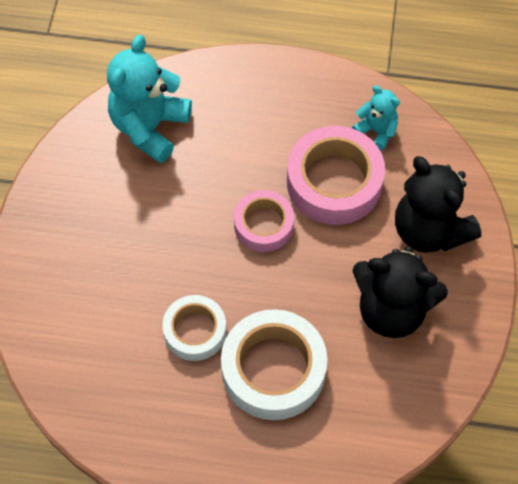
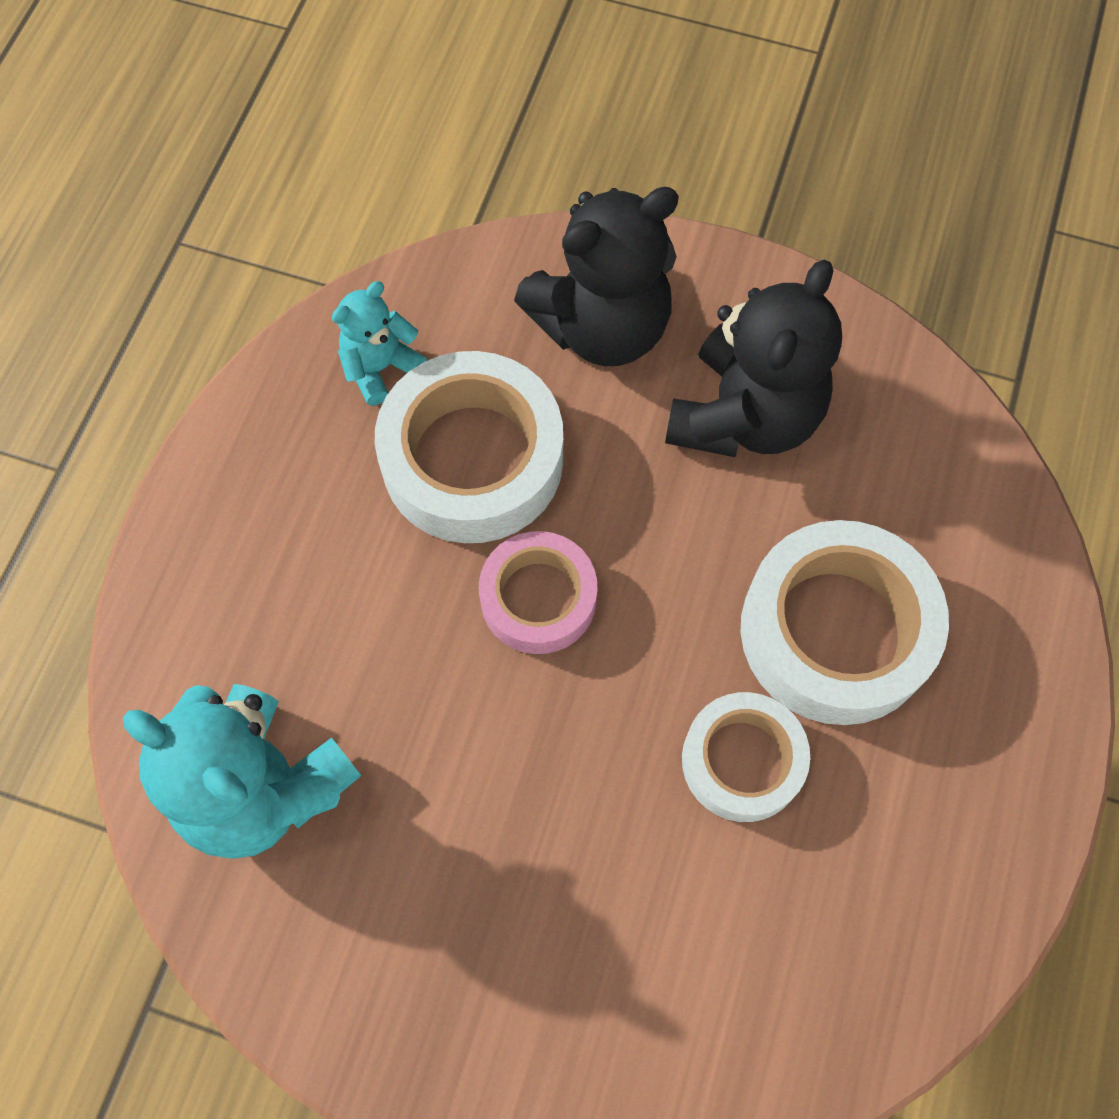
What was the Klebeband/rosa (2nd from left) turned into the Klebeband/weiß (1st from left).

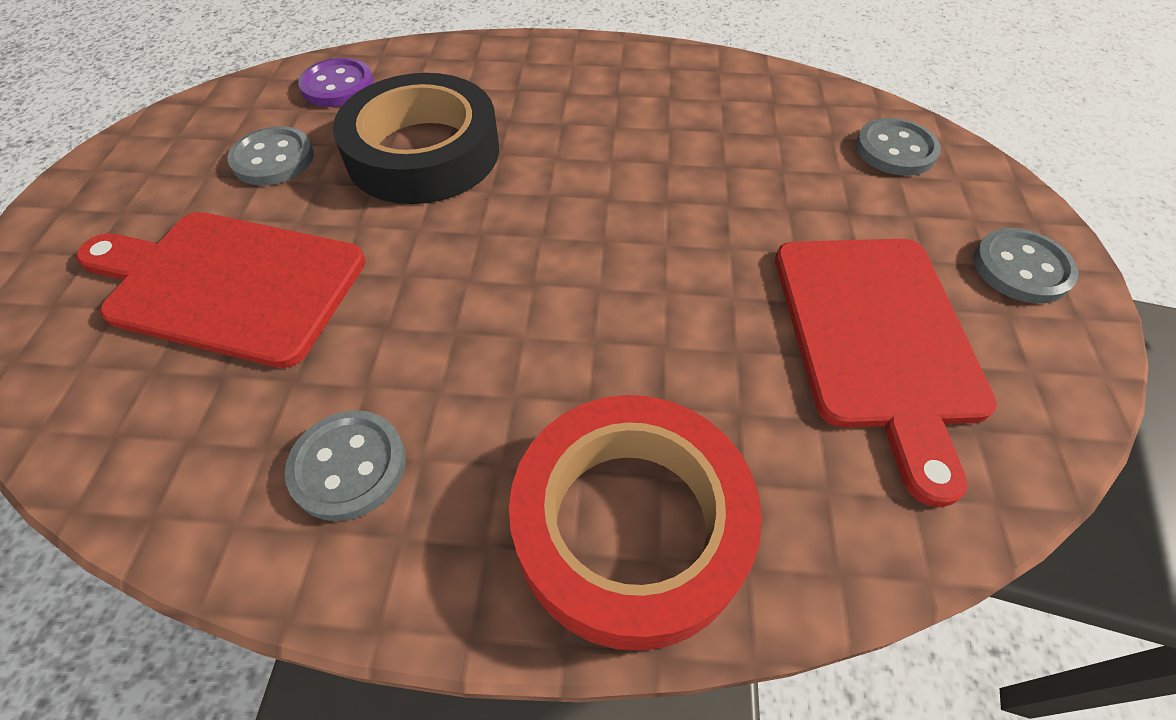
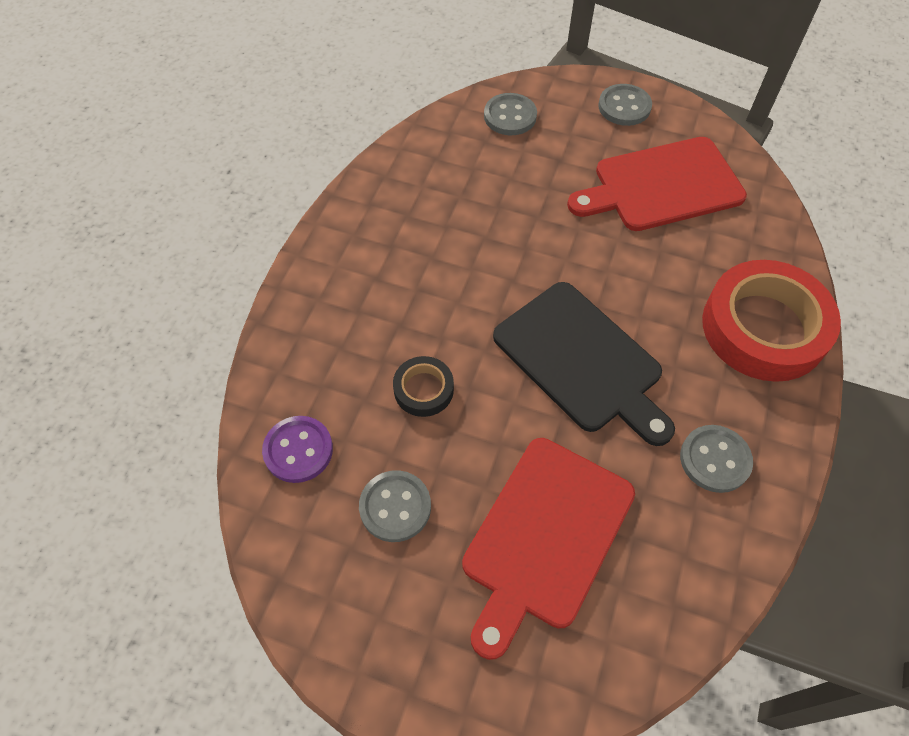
The second view gained the Schneidebrett/schwarz. The Schneidebrett/rot (2nd from left) ended up facing another way, 150 degrees clockwise from before. The size of the Klebeband/schwarz changed by a factor of 0.47.

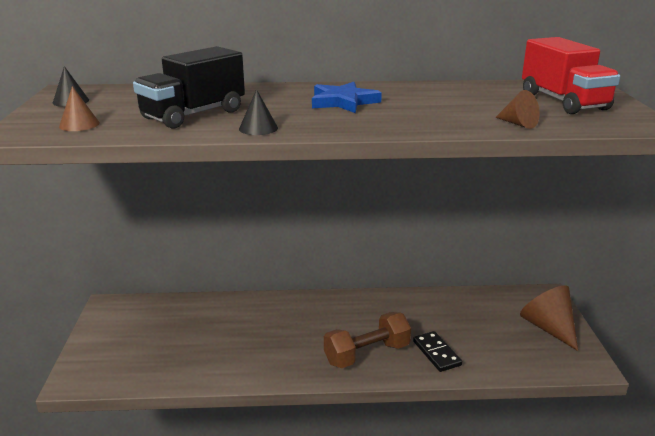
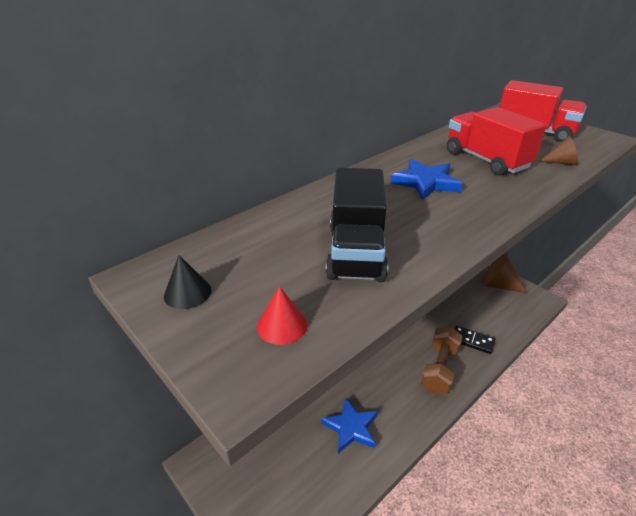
The second view lost the Kegel/schwarz (2nd from left). The second view gained the Stern/blau (1st from left). The second view gained the Lastwagen/rot (1st from left). What was the Kegel/braun (1st from left) turned into the Kegel/rot.

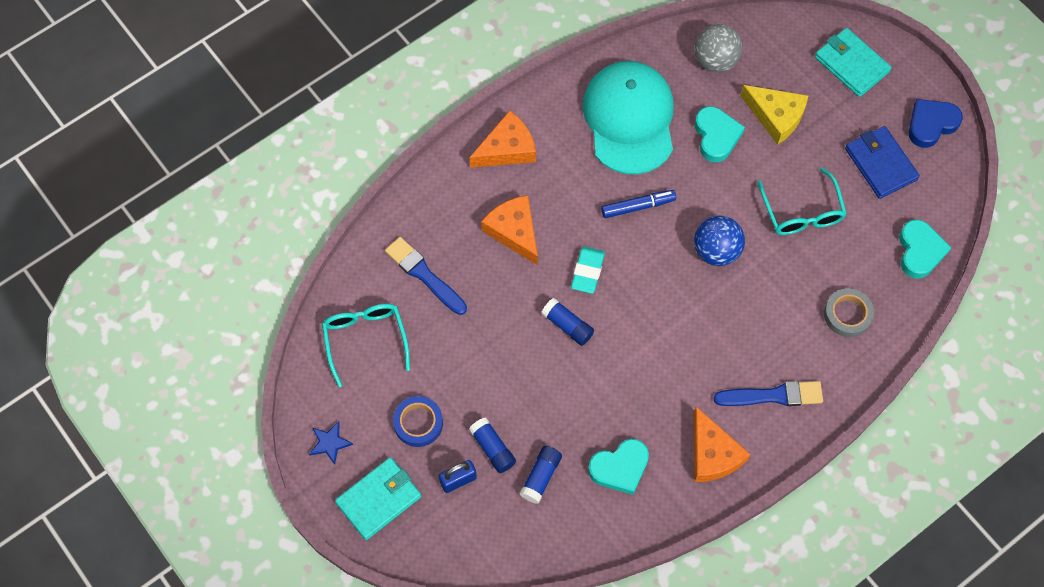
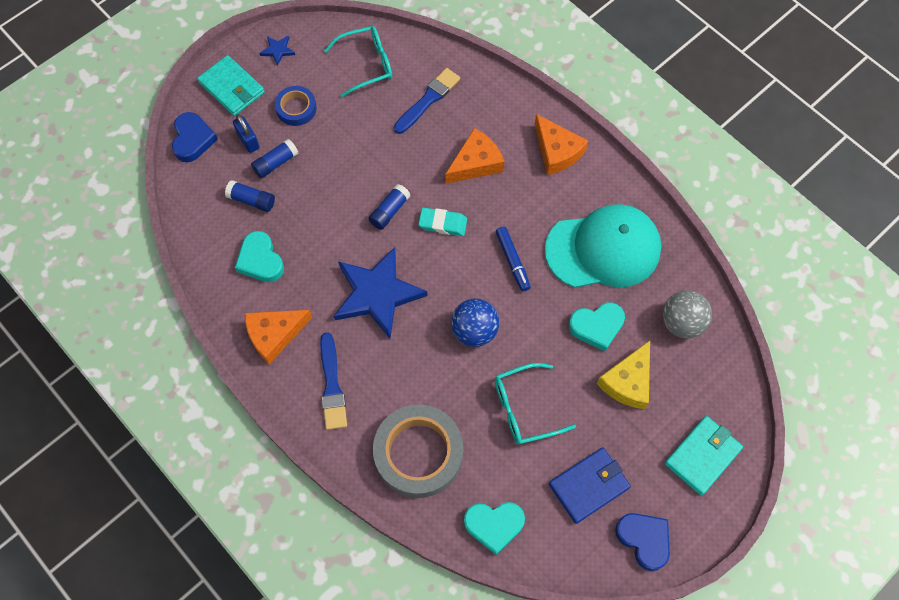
The second view gained the Herz/blau (1st from left). The second view gained the Stern/blau (2nd from left). The size of the Klebeband/grau changed by a factor of 1.90.

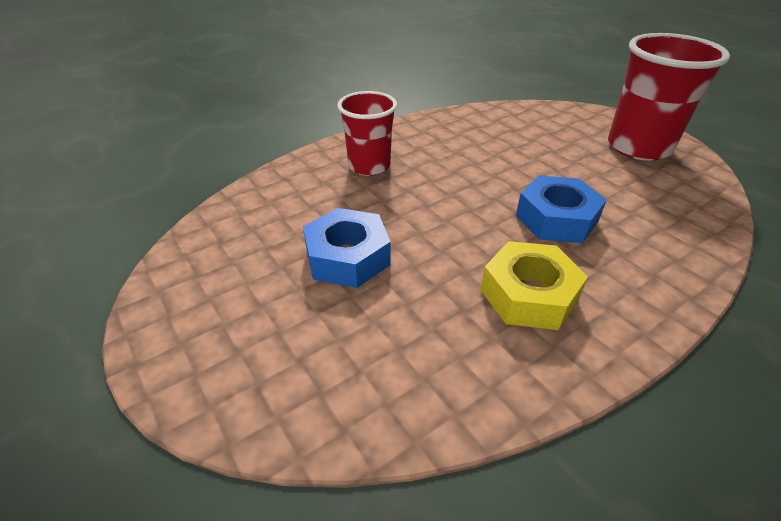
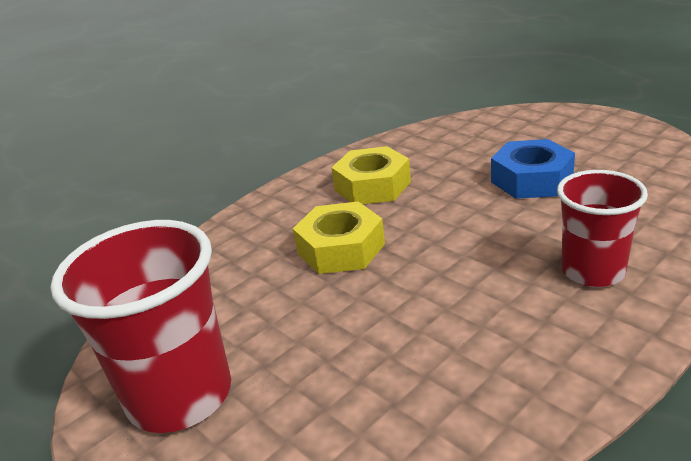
What was the Sechskantmutter/blau (2nd from left) turned into the Sechskantmutter/gelb (1st from left).

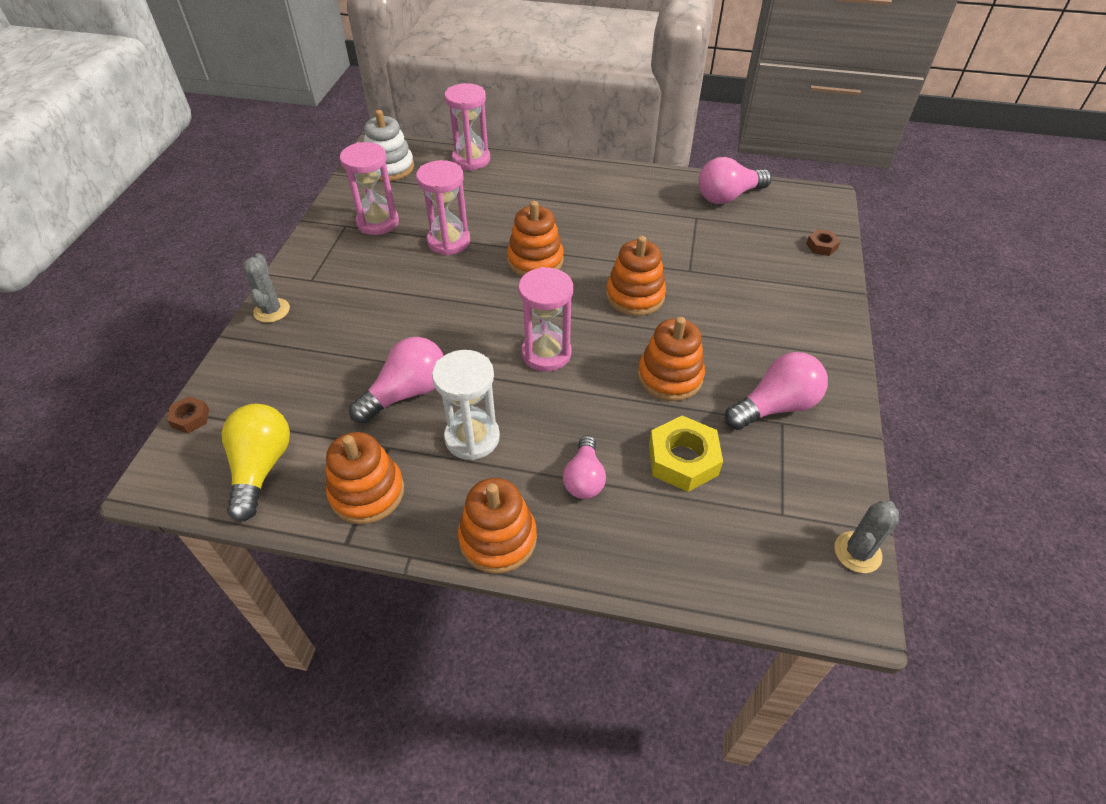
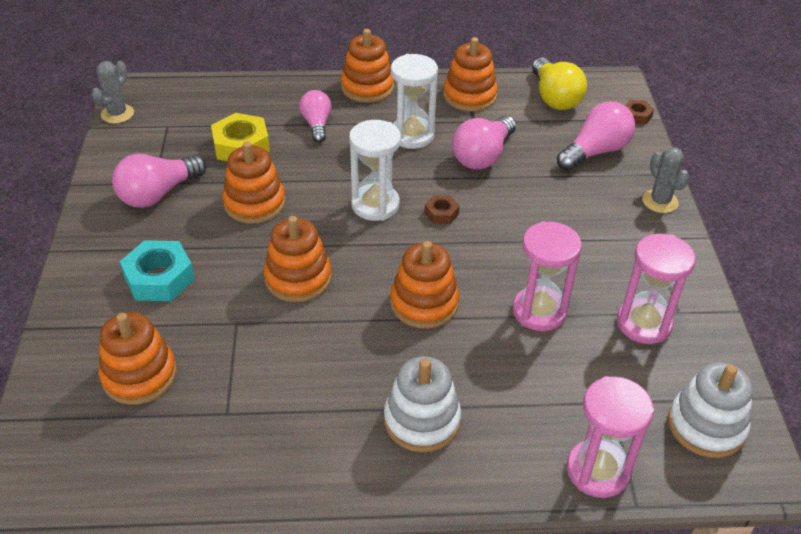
The second view gained the Stapelspielzeug/orange (1st from left). The second view gained the Sechskantmutter/türkis. The second view gained the Stapelspielzeug/weiß (1st from left). The Glühbirne/rosa (3rd from left in the first image) ended up elsewhere. The Sechskantmutter/braun (2nd from left in the first image) ended up elsewhere. What was the Sanduhr/rosa (4th from left) turned into the Sanduhr/weiß (1st from left).

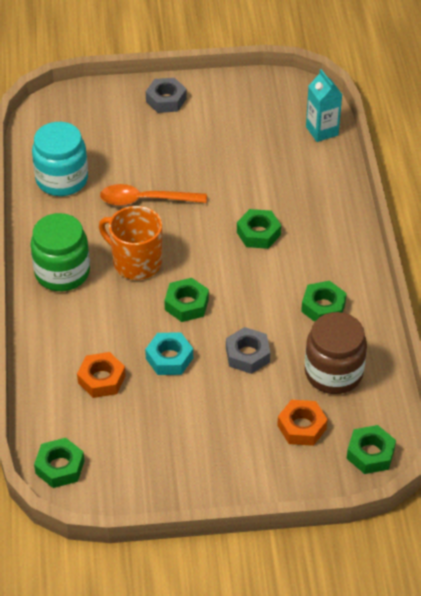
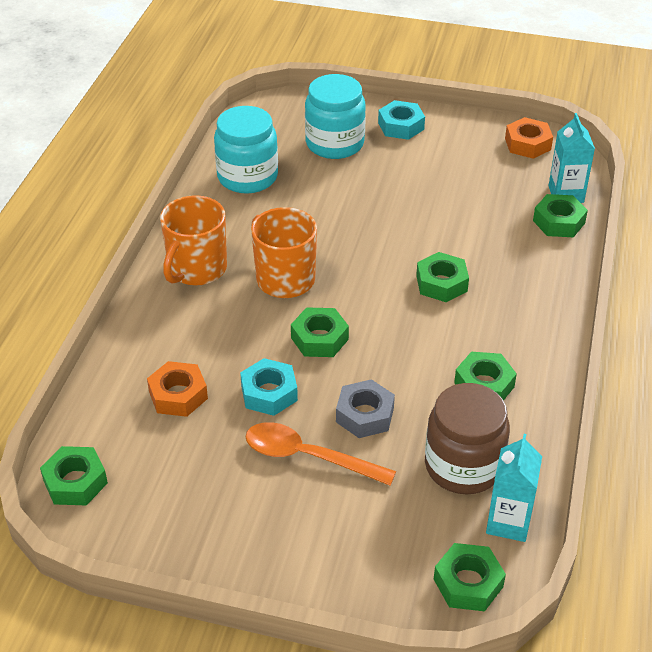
The second view gained the Einmachglas/türkis (2nd from left). The second view gained the Getränkekarton/türkis (1st from left). The second view gained the Sechskantmutter/grün (6th from left). The Löffel/orange ended up elsewhere. The Sechskantmutter/orange (2nd from left) ended up elsewhere. Where the Einmachglas/grün stood, the Tasse/orange (1st from left) came to stand. What was the Sechskantmutter/grau (1st from left) turned into the Sechskantmutter/türkis (2nd from left).

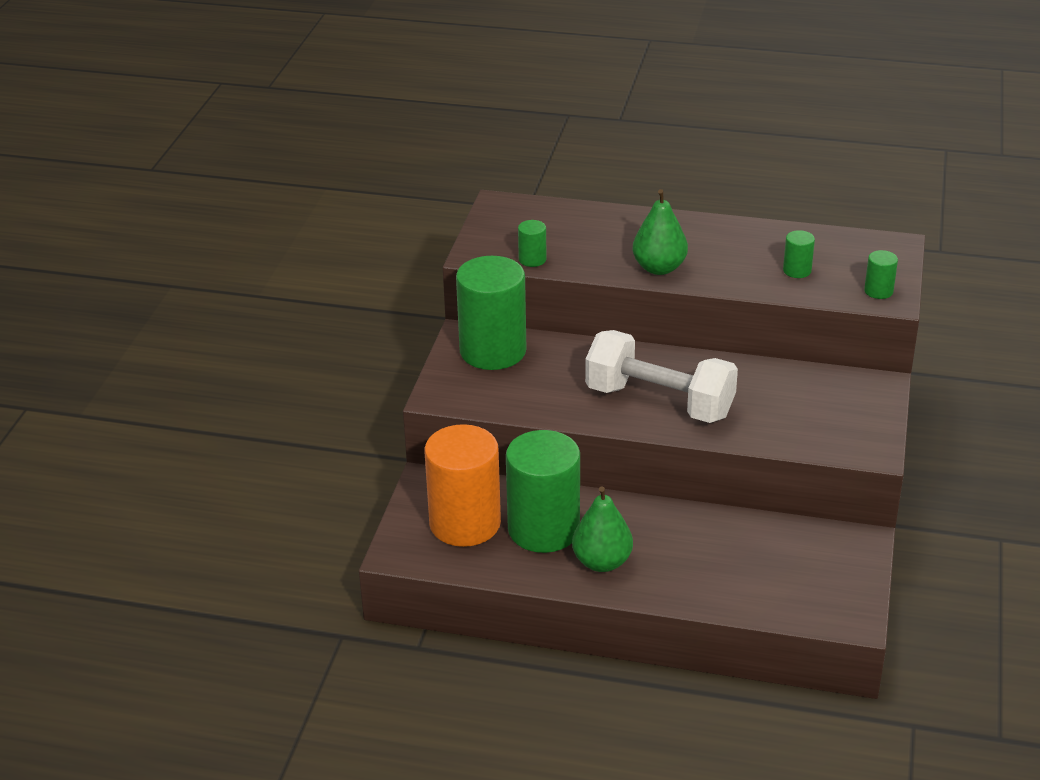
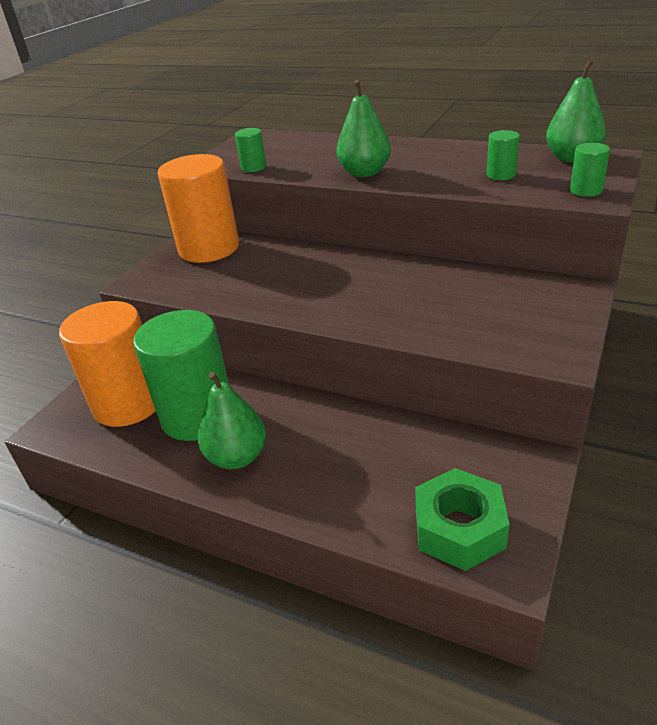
The second view lost the Hantel/weiß. The second view gained the Sechskantmutter/grün. The second view gained the Birne/grün (3rd from left). What was the Vollzylinder/grün (1st from left) turned into the Vollzylinder/orange (2nd from left).

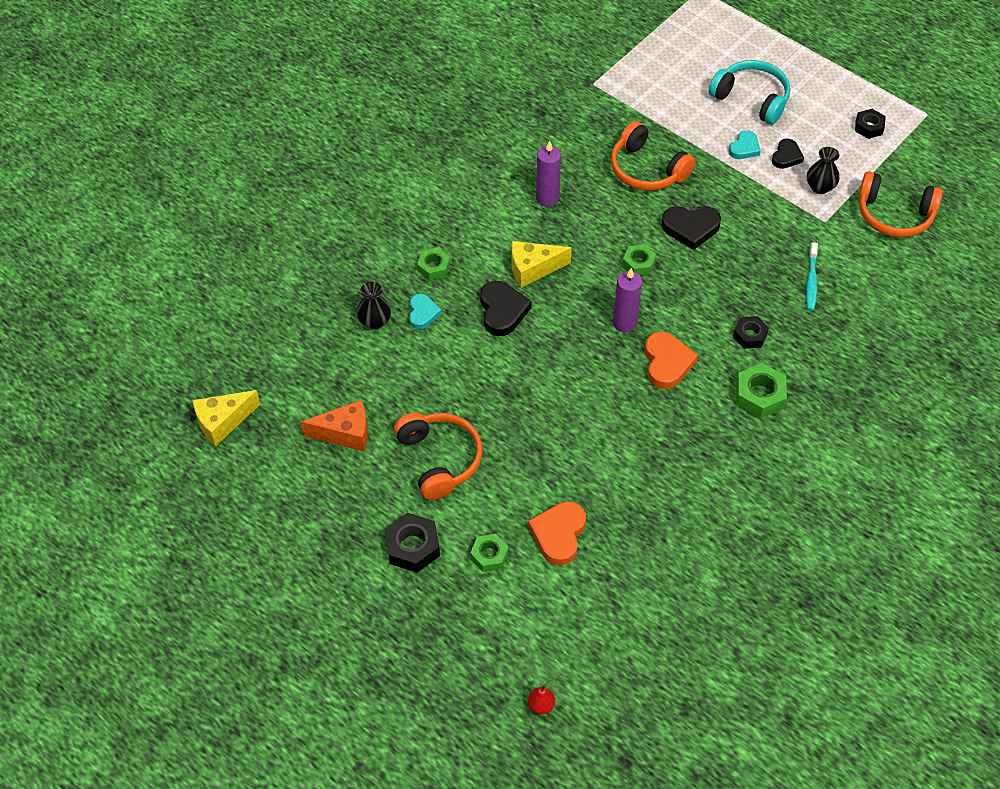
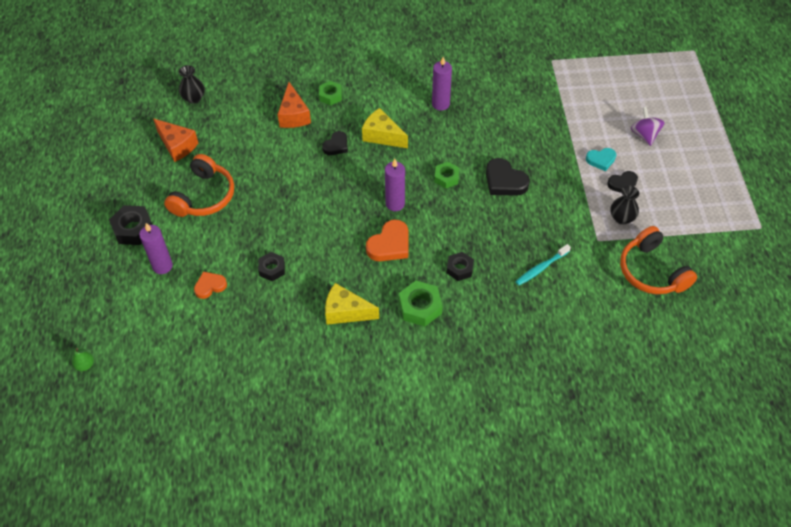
The second view lost the Kopfhörer/orange (2nd from left). The Käse/gelb (1st from left) ended up elsewhere. The Vase/schwarz (1st from left) ended up elsewhere. The Sechskantmutter/schwarz (3rd from left in the first image) ended up elsewhere. Where the Herz/türkis (1st from left) stood, the Käse/orange (2nd from left) came to stand. Where the Sechskantmutter/grün (2nd from left) stood, the Kerze/lila (1st from left) came to stand. Where the Kopfhörer/türkis stood, the Kreisel/lila came to stand. What was the Birne/rot turned into the Birne/grün. The size of the Herz/schwarz (1st from left) changed by a factor of 0.64. The size of the Herz/orange (1st from left) changed by a factor of 0.64.

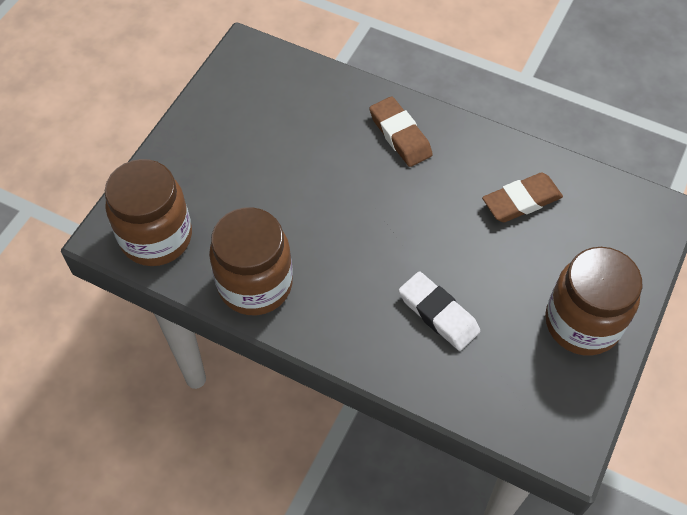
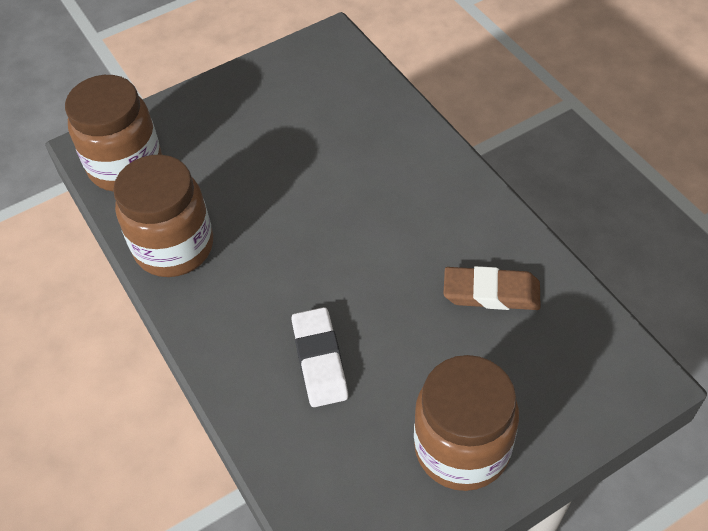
The second view lost the Radiergummi/braun (1st from left).

